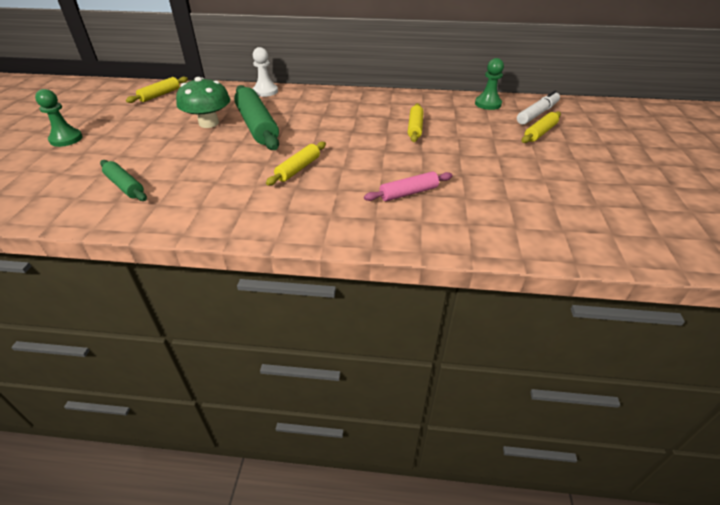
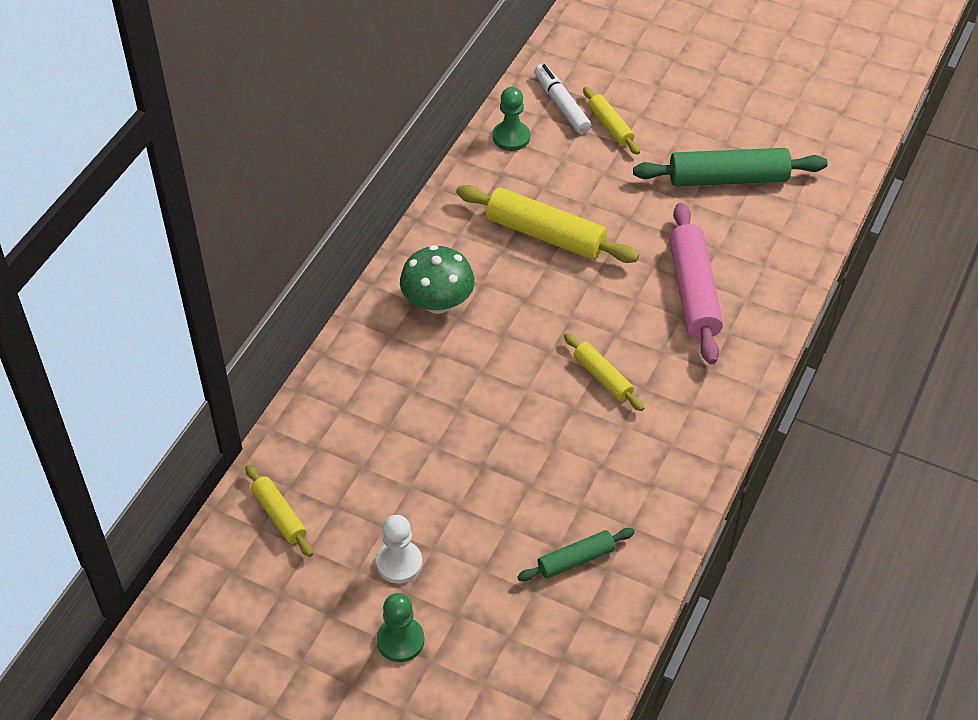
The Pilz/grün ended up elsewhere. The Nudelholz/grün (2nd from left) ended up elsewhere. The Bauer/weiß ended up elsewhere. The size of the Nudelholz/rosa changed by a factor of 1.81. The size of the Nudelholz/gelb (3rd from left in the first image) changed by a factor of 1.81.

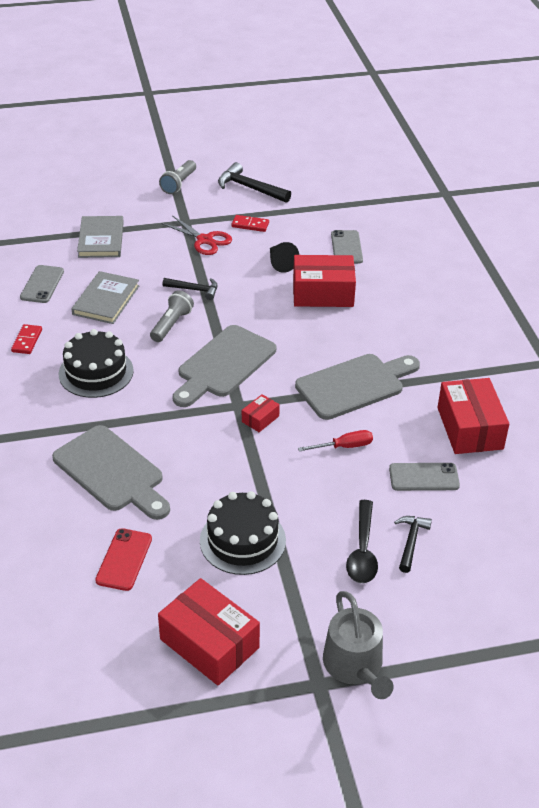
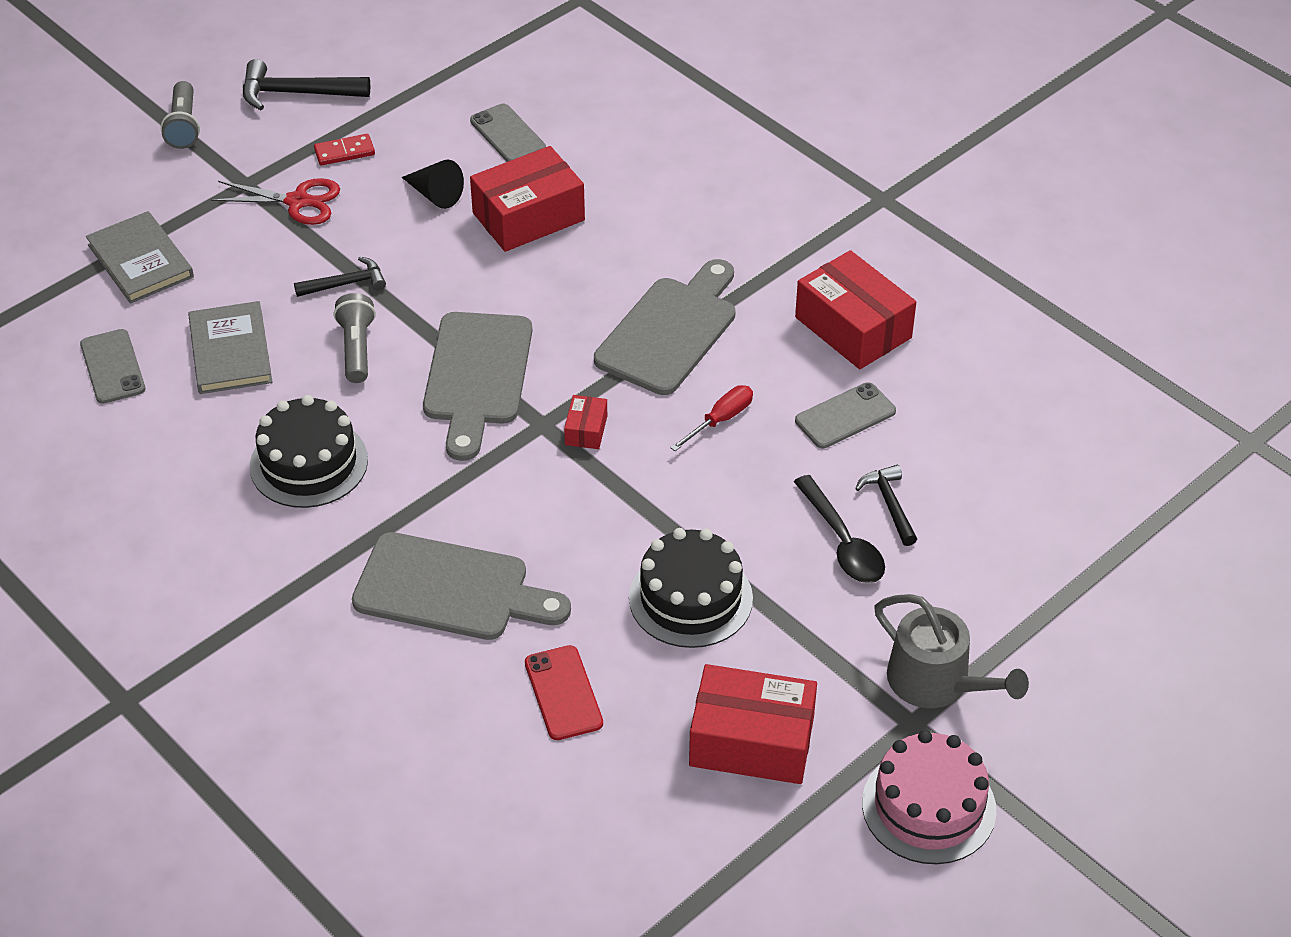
The second view lost the Dominostein/rot (1st from left). The second view gained the Kuchen/rosa.

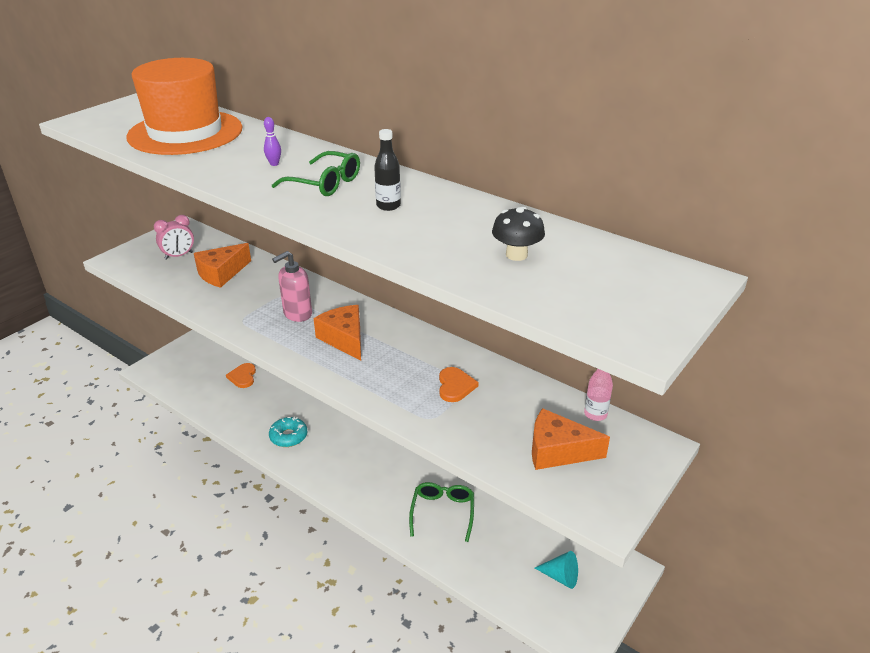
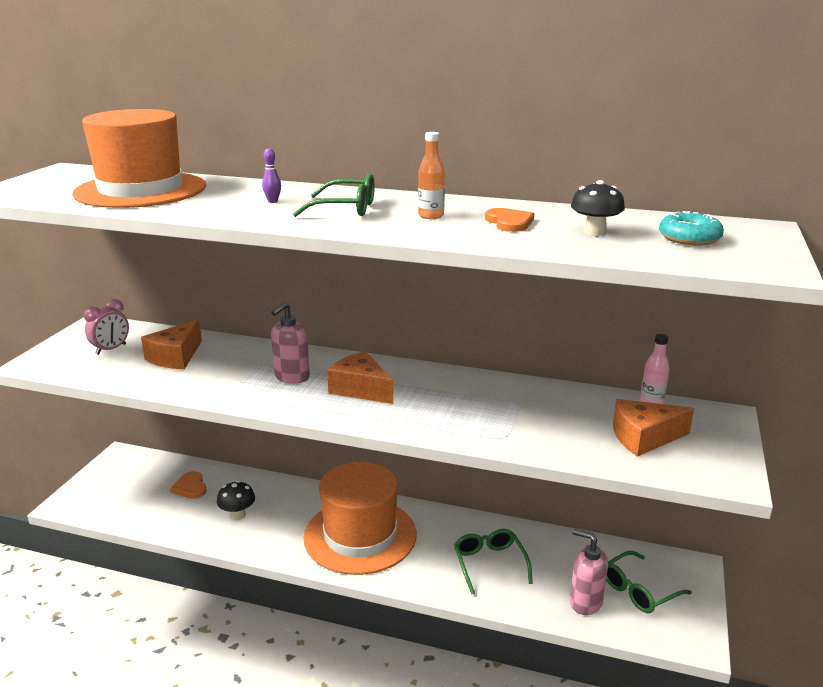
The second view gained the Pilz/schwarz (1st from left). The second view gained the Hut/orange (2nd from left). The second view gained the Seifenspender/rosa (2nd from left). The Donut/türkis ended up elsewhere. The Herz/orange (2nd from left) ended up elsewhere. Where the Kegel/türkis stood, the Brille/grün (3rd from left) came to stand. What was the Flasche/schwarz turned into the Flasche/orange.

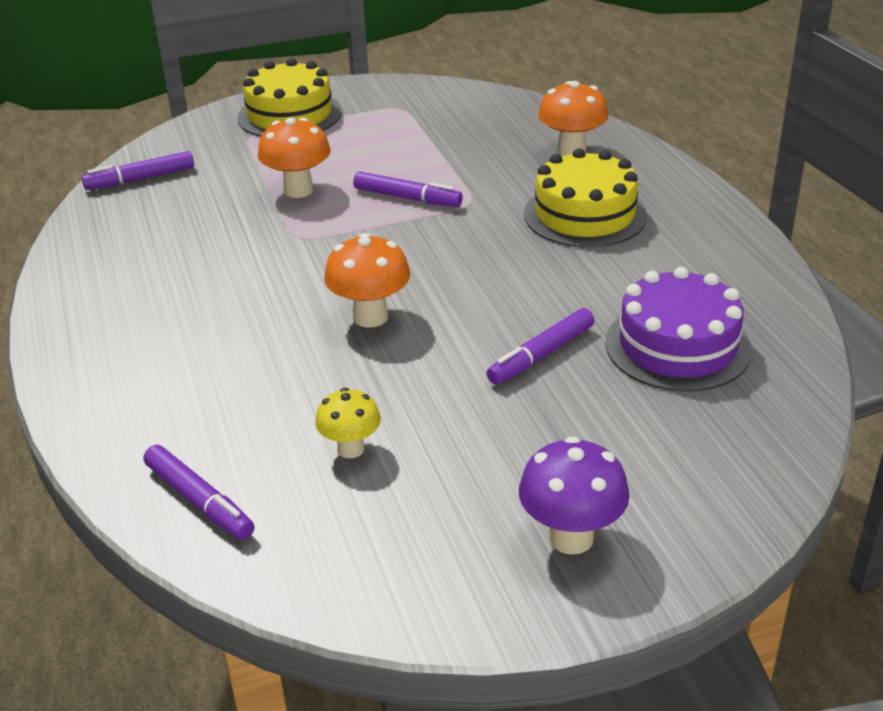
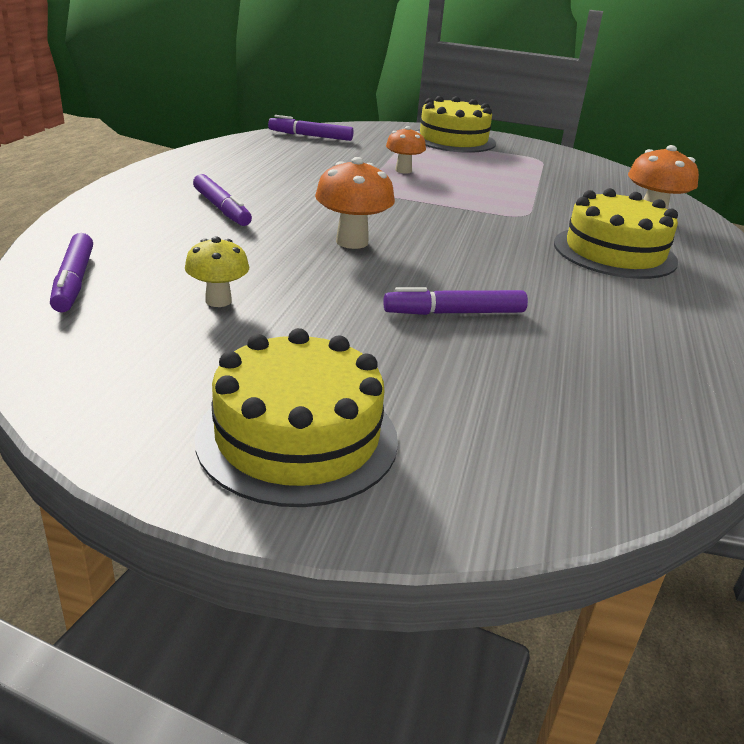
The second view lost the Kuchen/lila. The Filzstift/lila (3rd from left in the first image) ended up elsewhere. Where the Pilz/lila stood, the Kuchen/gelb (1st from left) came to stand. The size of the Pilz/orange (1st from left in the first image) changed by a factor of 0.66.

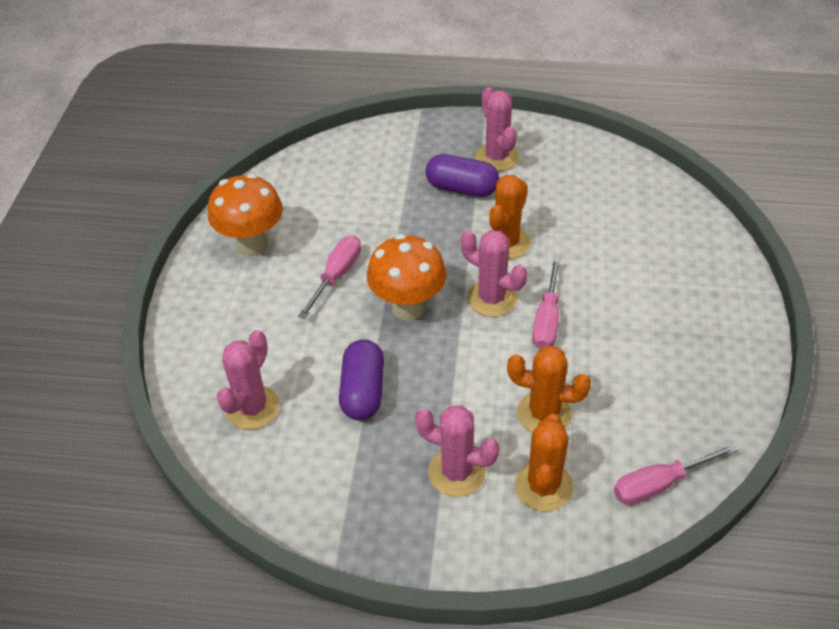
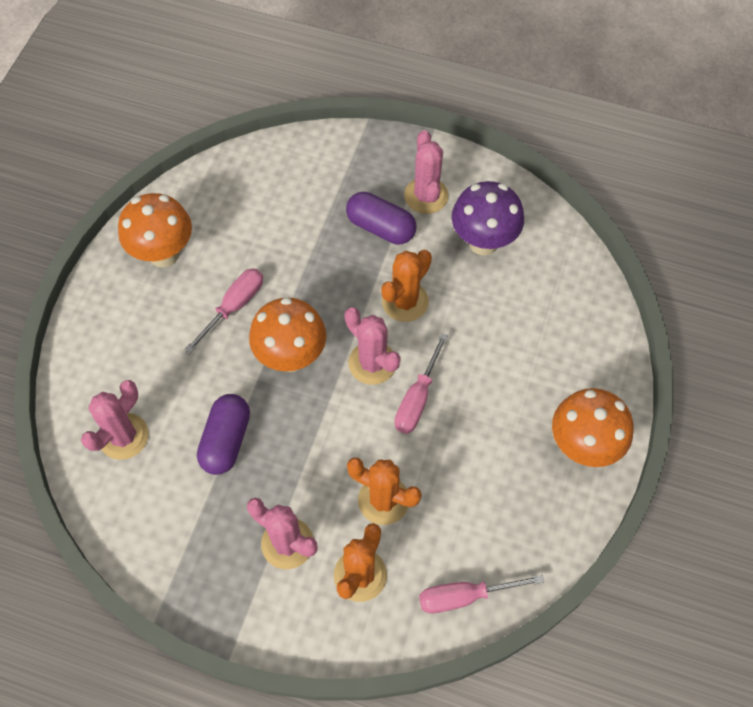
The second view gained the Pilz/lila. The second view gained the Pilz/orange (3rd from left).

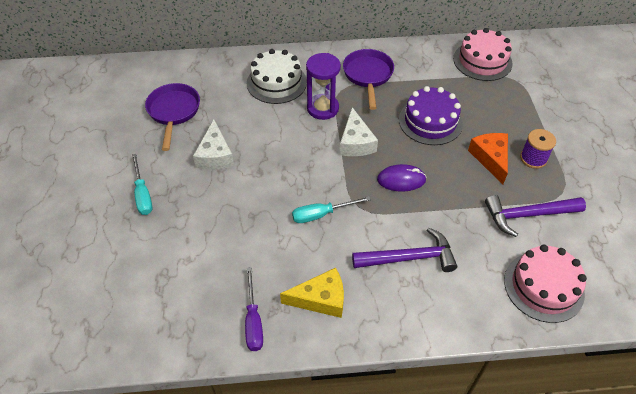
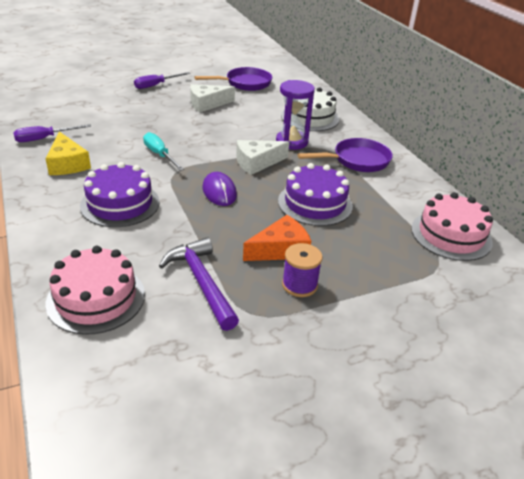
Where the Hammer/lila (1st from left) stood, the Kuchen/lila (1st from left) came to stand. What was the Schraubenzieher/türkis (1st from left) turned into the Schraubenzieher/lila (2nd from left).

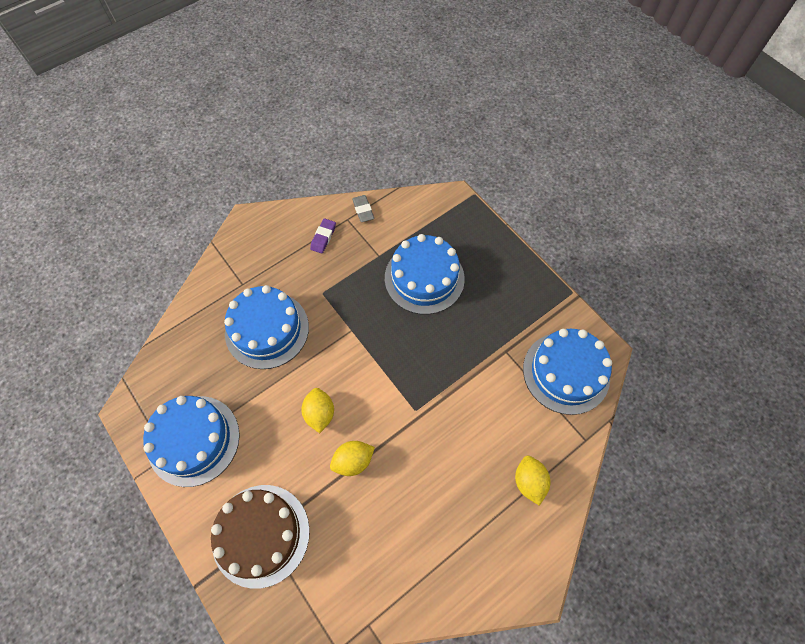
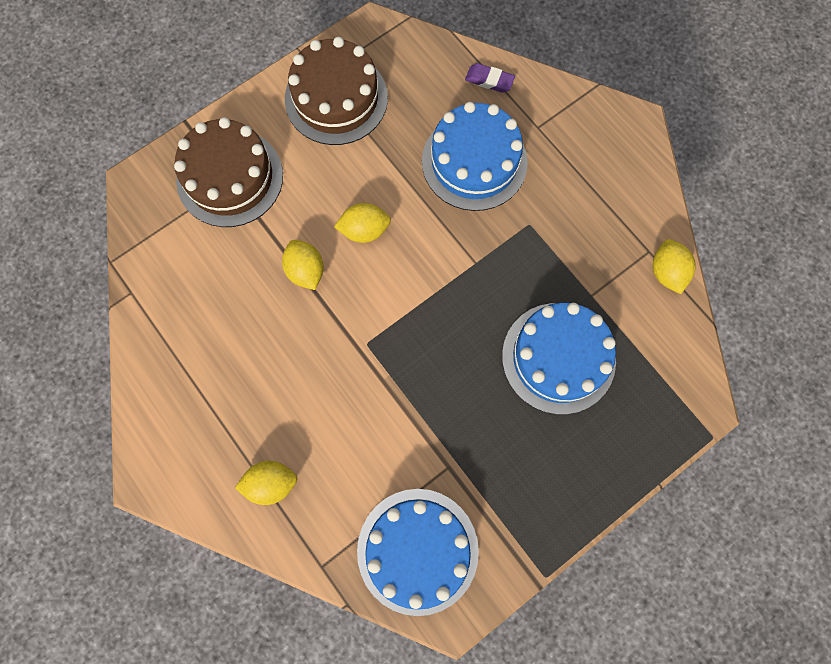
The Radiergummi/lila ended up elsewhere. Where the Radiergummi/grau stood, the Zitrone/gelb (4th from left) came to stand. What was the Kuchen/blau (1st from left) turned into the Kuchen/braun (2nd from left).

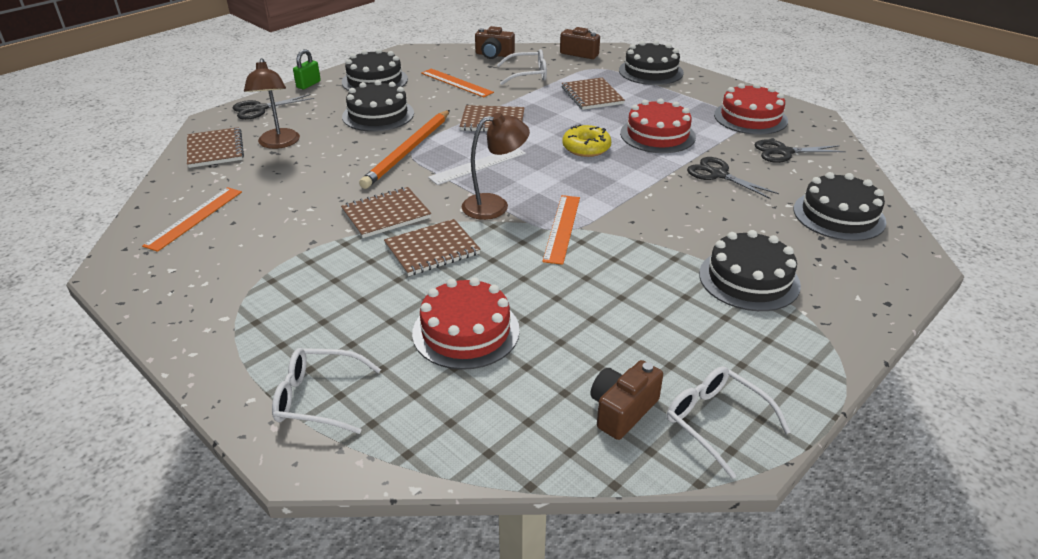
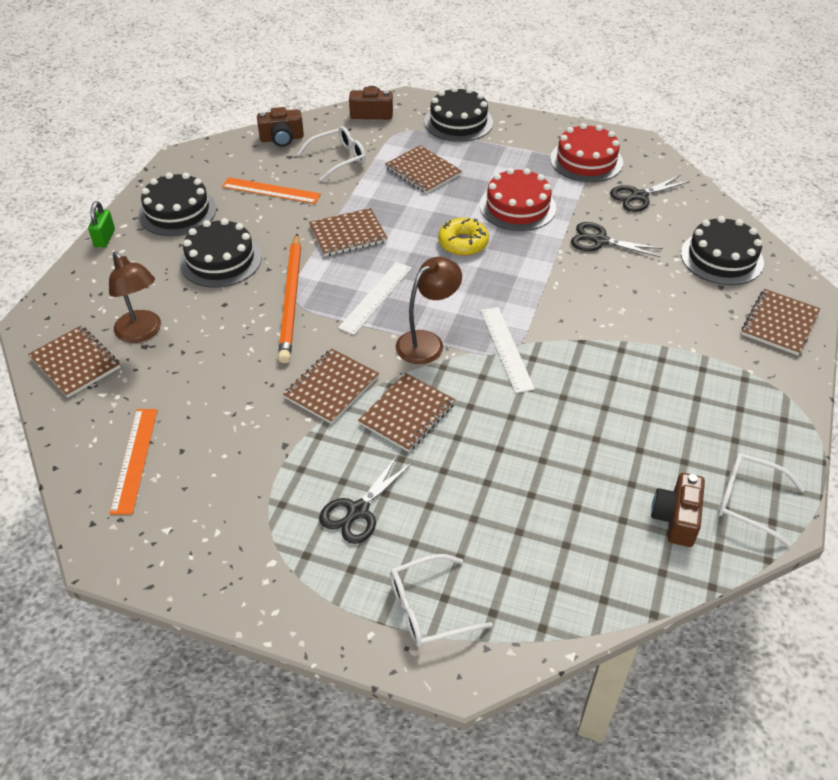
The second view lost the Kuchen/rot (1st from left). The second view lost the Kuchen/schwarz (4th from left). The second view gained the Notizbuch/braun (6th from left). The Schere/schwarz (1st from left) ended up elsewhere. What was the Lineal/orange (3rd from left) turned into the Lineal/weiß (2nd from left).

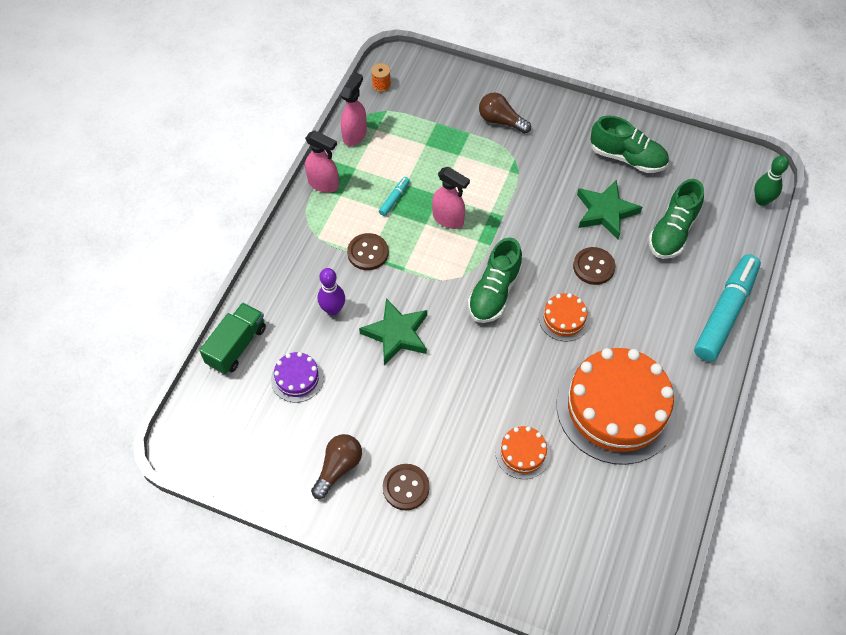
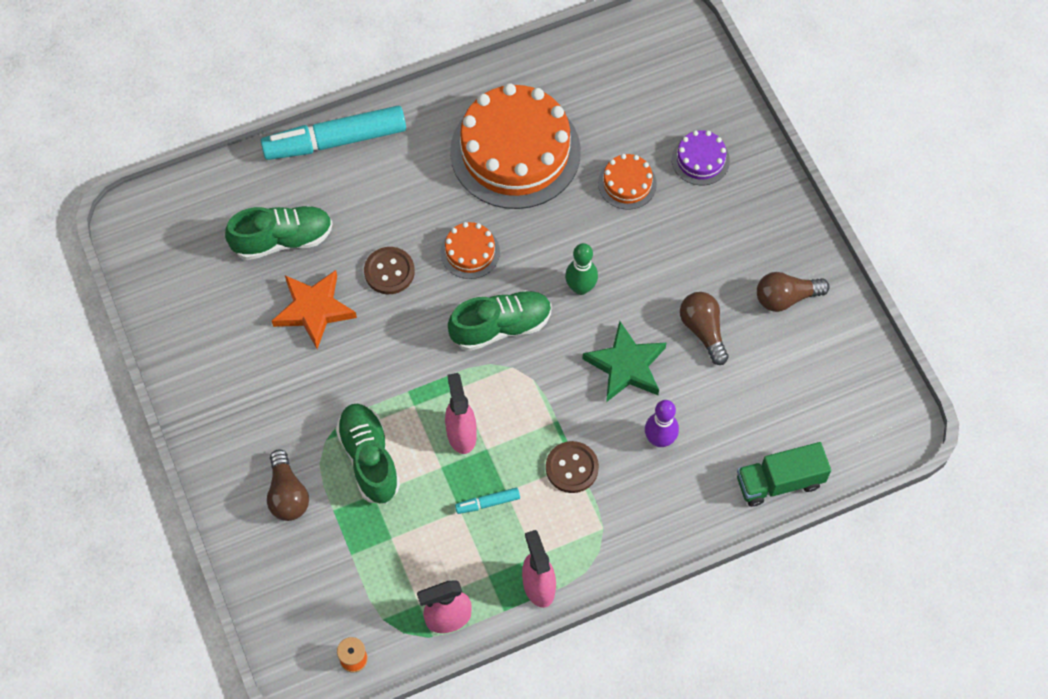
The second view lost the Knopf/braun (2nd from left). The second view gained the Glühbirne/braun (2nd from left). The Kuchen/lila ended up elsewhere. The Schuh/grün (2nd from left) ended up elsewhere. The Bowlingkegel/grün ended up elsewhere. What was the Stern/grün (2nd from left) turned into the Stern/orange.

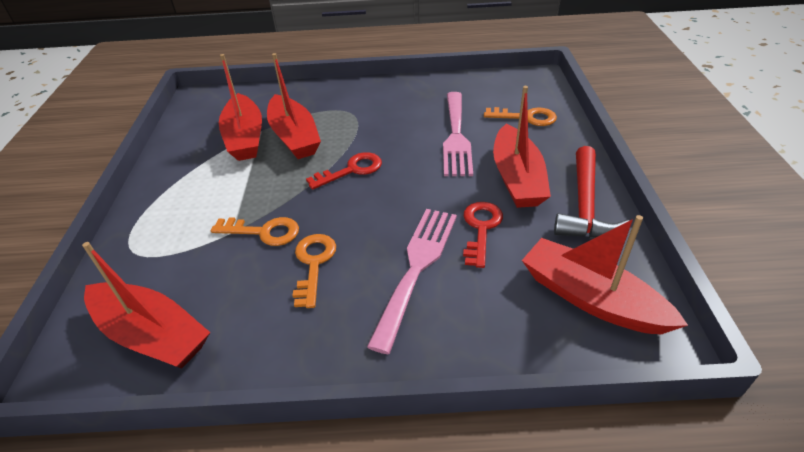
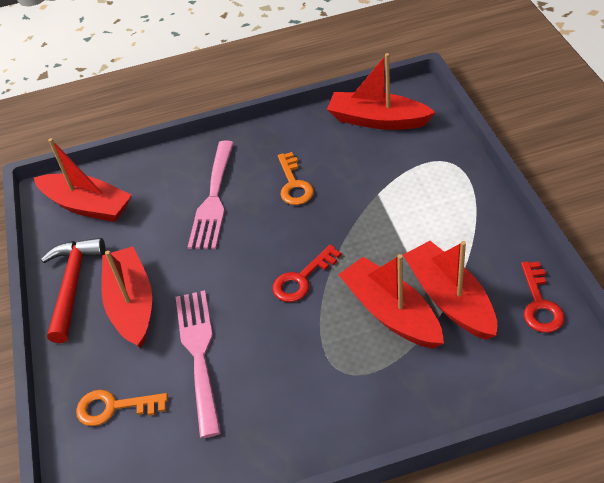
The second view lost the Schlüssel/orange (1st from left). The Schlüssel/rot (2nd from left) ended up elsewhere.

